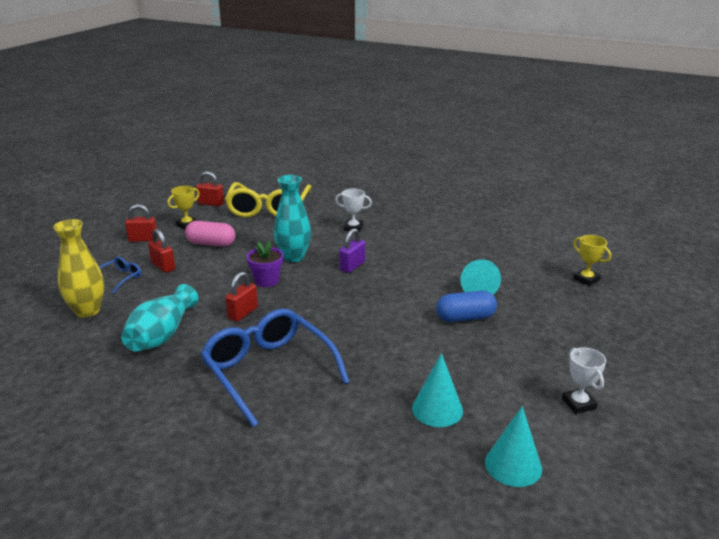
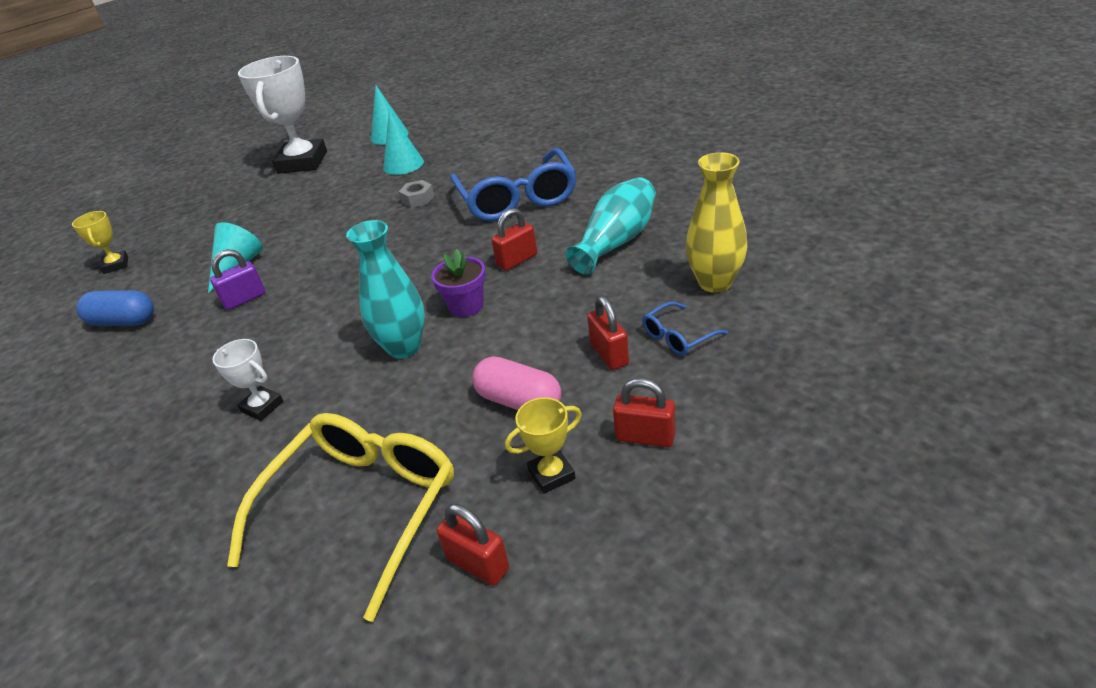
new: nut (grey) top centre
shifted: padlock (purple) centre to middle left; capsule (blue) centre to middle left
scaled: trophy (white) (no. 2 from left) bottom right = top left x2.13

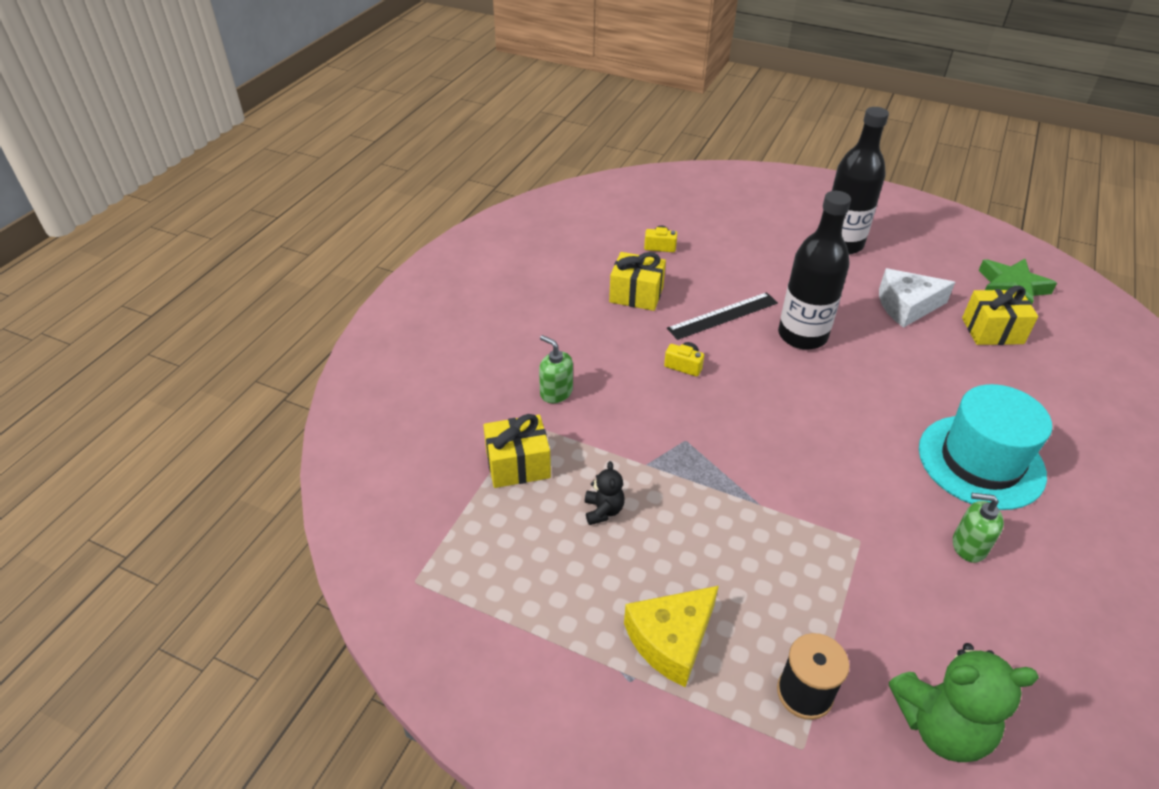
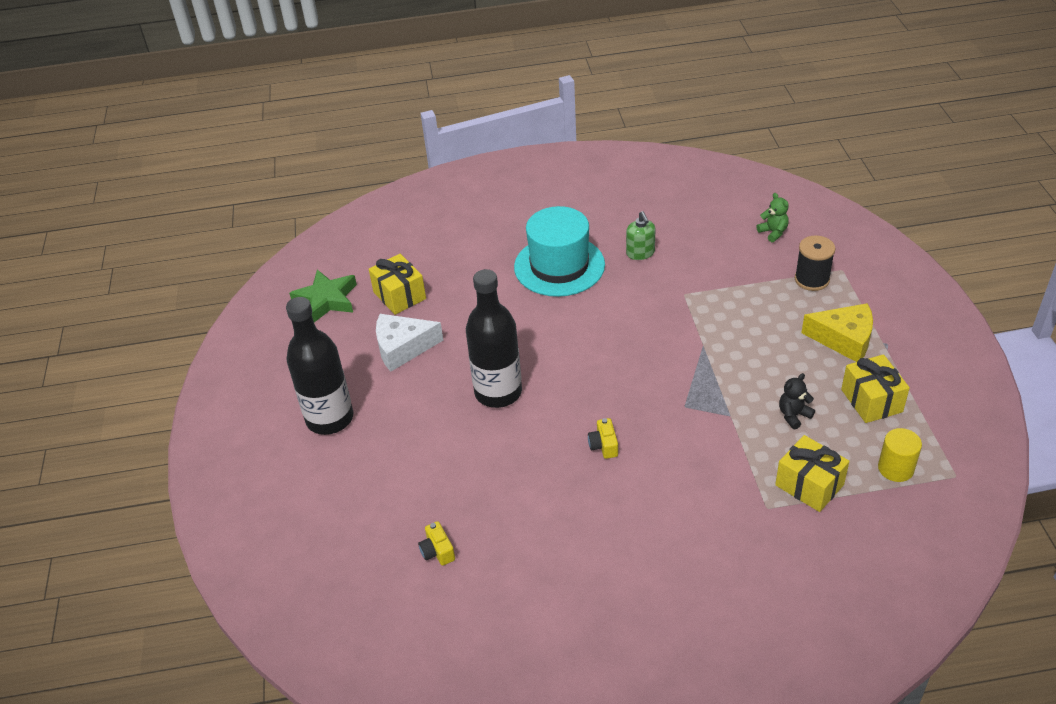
gone: ruler (black) centre; soap dispenser (green) (no. 1 from left) centre
new: cylinder (yellow) middle right
shifted: gift (yellow) (no. 2 from left in the first image) centre to gift (yellow) (no. 3 from left) middle right
rotated: cheese (white) middle right = centre 120 degrees clockwise
scaled: teddy bear (green) bottom right = top right x0.50

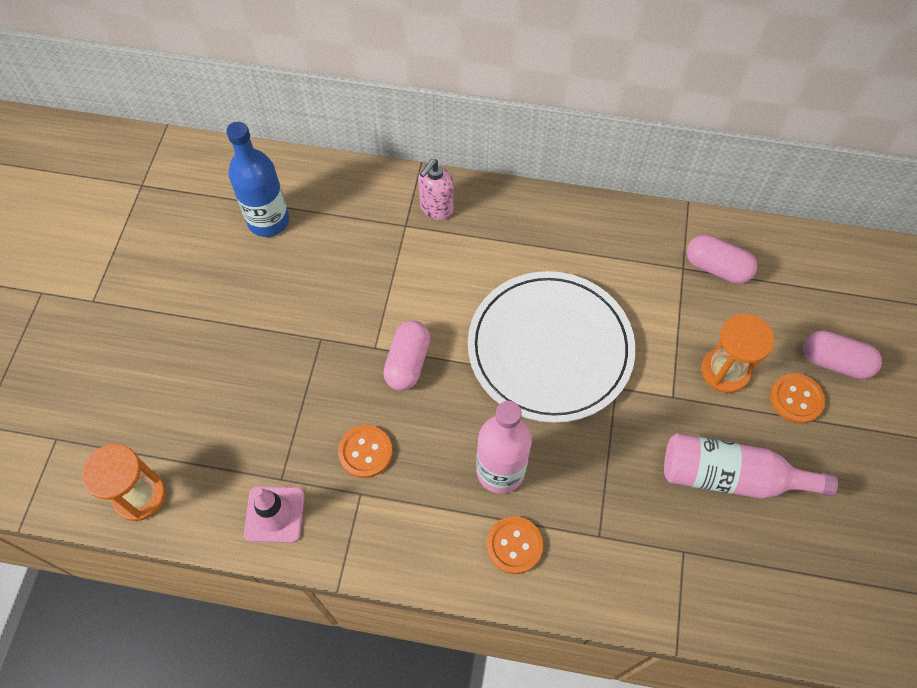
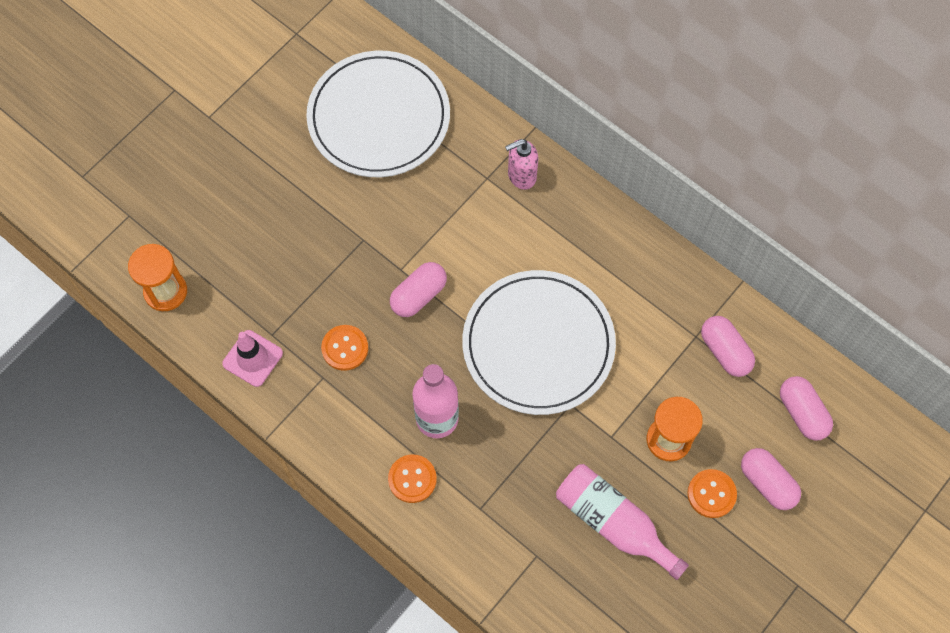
new: capsule (pink) (no. 4 from left) middle right
swapped: bottle (blue) top left to plate (white) (no. 1 from left) top centre

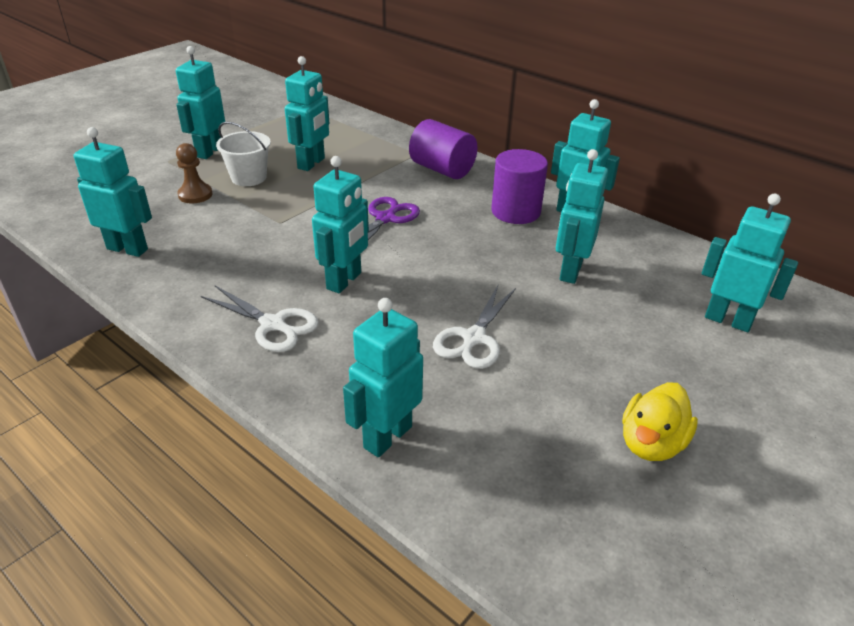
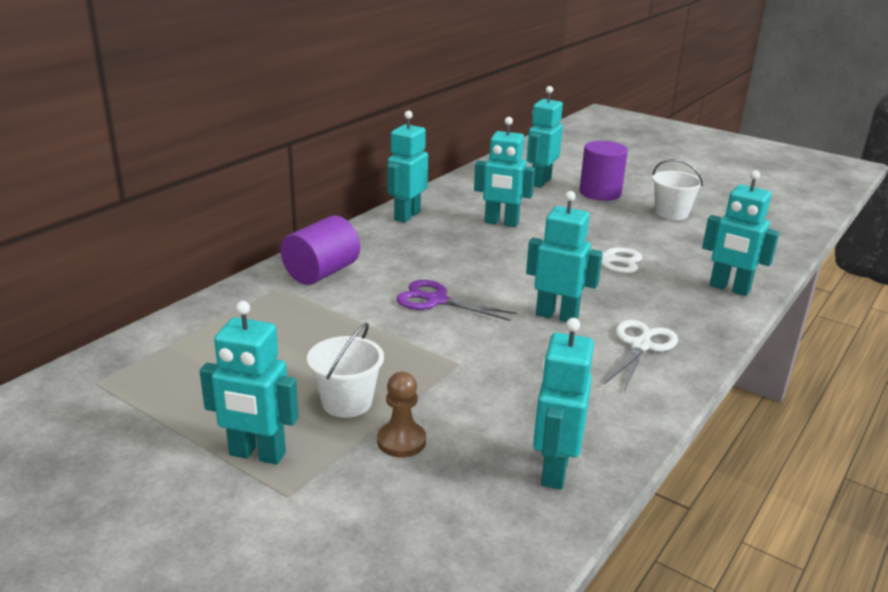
gone: robot (turquoise) (no. 3 from left) top centre
shifted: cylinder (purple) (no. 2 from left) top centre to top right
swapped: duck (yellow) bottom right to bucket (white) (no. 2 from left) top right

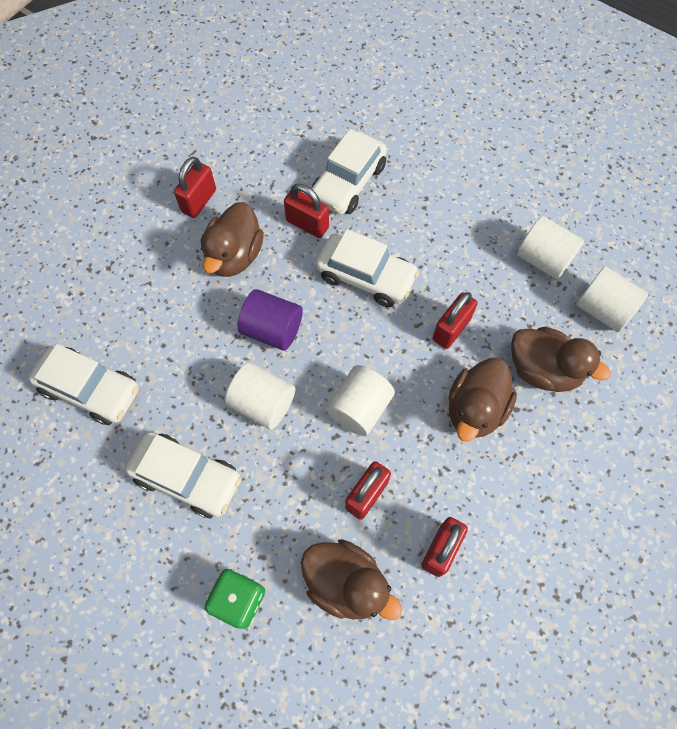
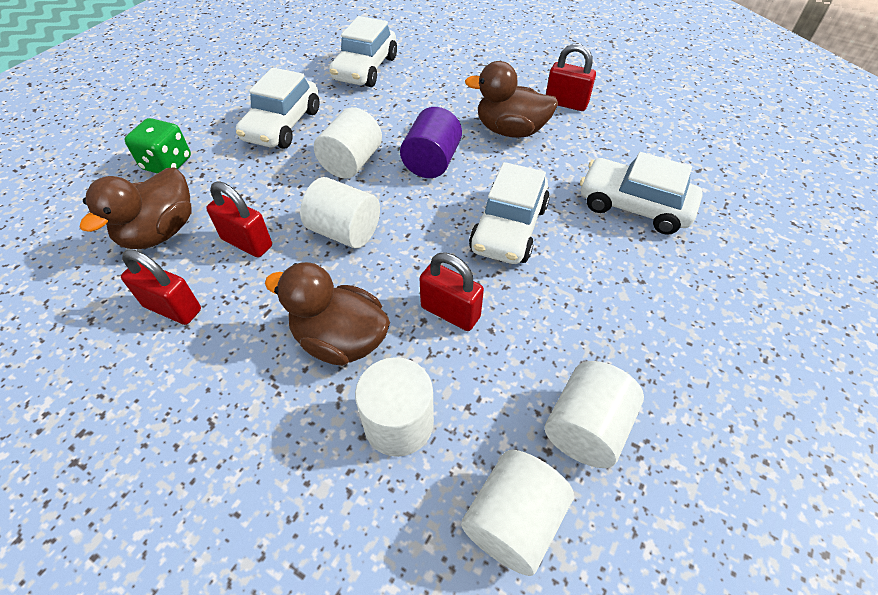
gone: padlock (red) (no. 2 from left) top centre
swapped: duck (brown) (no. 4 from left) middle right to cylinder (white) (no. 3 from left) bottom centre

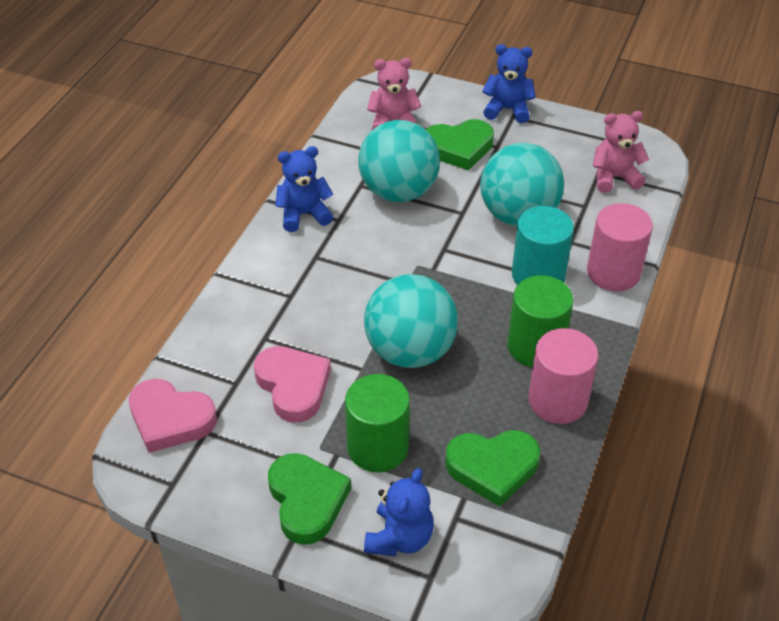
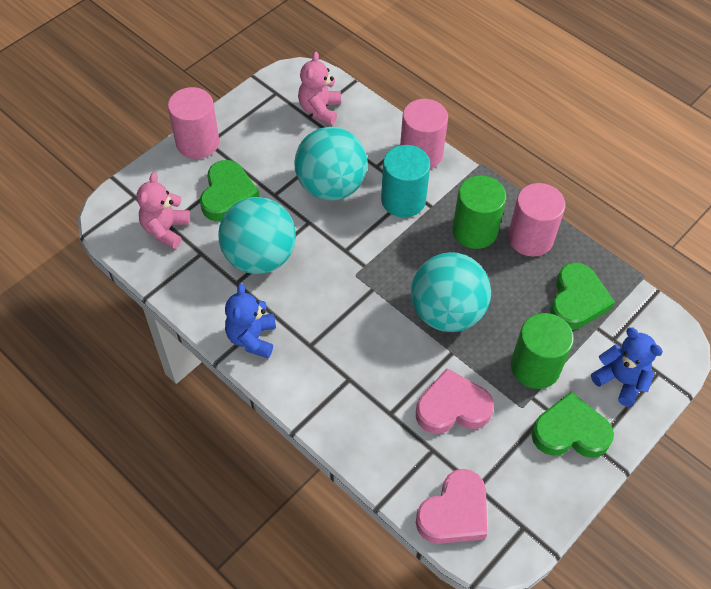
swapped: teddy bear (blue) (no. 3 from left) top centre to cylinder (pink) (no. 1 from left) top left

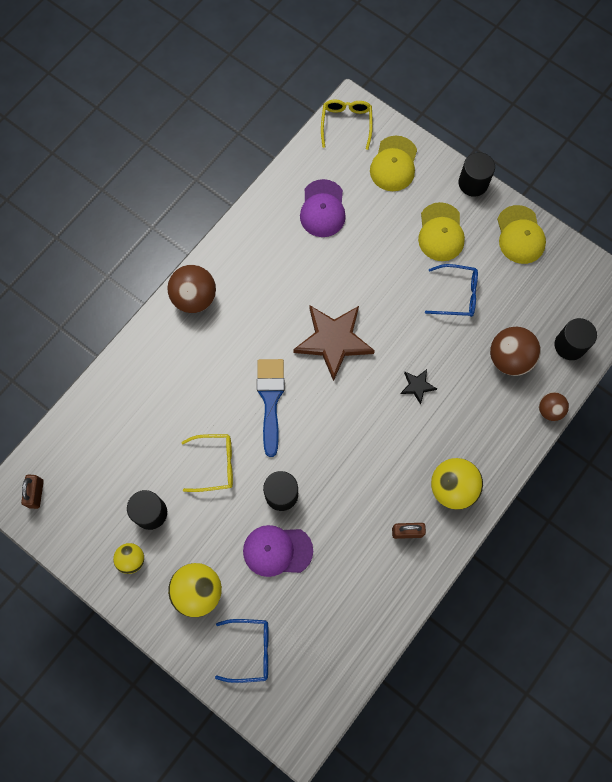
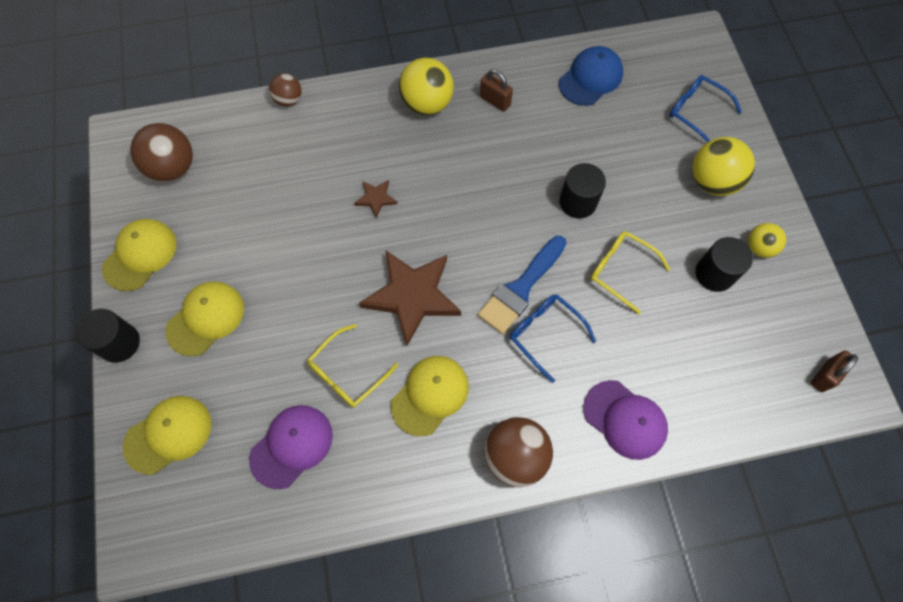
gone: cylinder (black) (no. 4 from left) middle right
new: cap (blue) top centre; cap (yellow) (no. 4 from left) centre
shifted: glasses (yellow) (no. 2 from left in the first image) top centre to glasses (yellow) (no. 1 from left) centre; glasses (blue) (no. 2 from left in the first image) middle right to glasses (blue) (no. 1 from left) centre; ball (brown) (no. 2 from left in the first image) middle right to ball (brown) (no. 1 from left) top left; cap (purple) (no. 1 from left in the first image) bottom centre to cap (purple) (no. 2 from left) bottom right
repainted: star (black) middle right to star (brown) (no. 1 from left) top centre

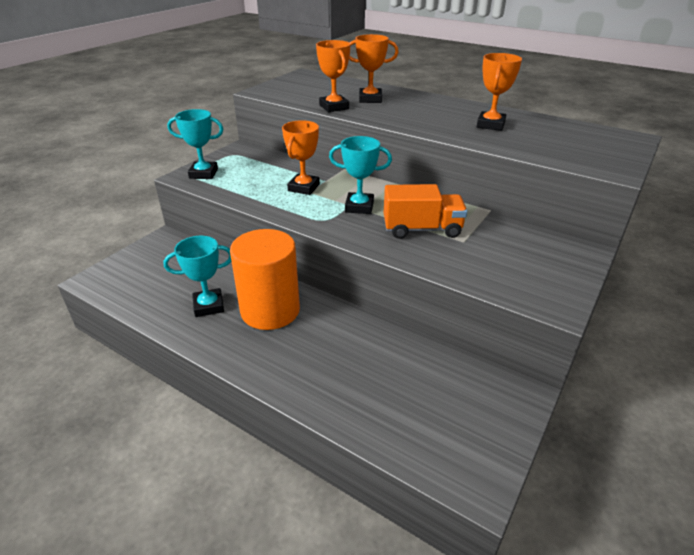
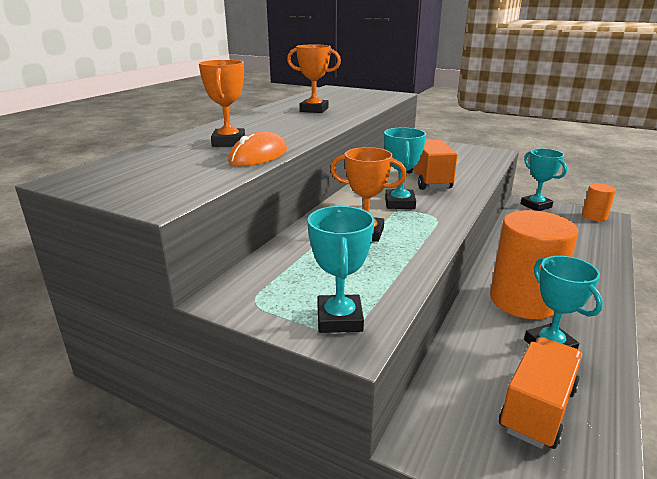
new: trophy (turquoise) (no. 3 from left) middle right; cylinder (orange) (no. 2 from left) middle right; truck (orange) (no. 2 from left) bottom right
swapped: trophy (orange) (no. 2 from left) top centre to mouse (orange) top centre

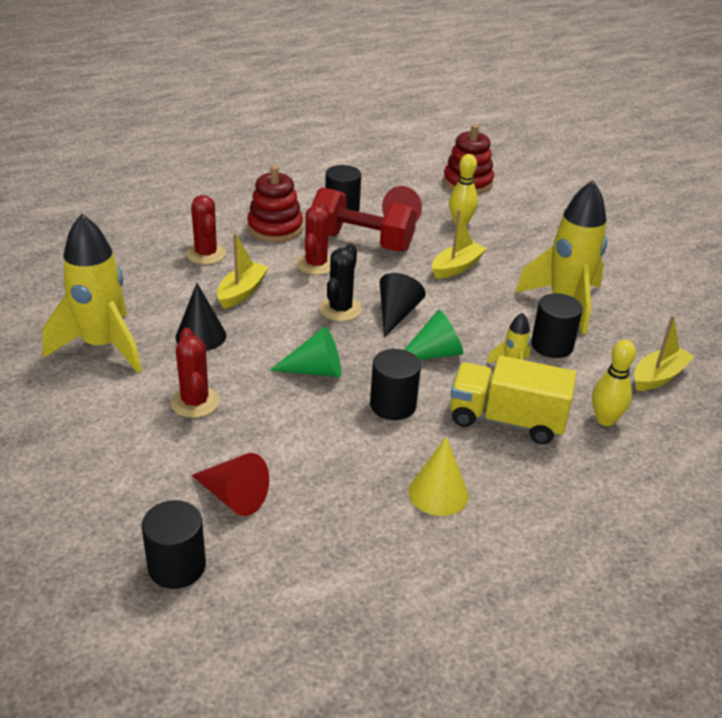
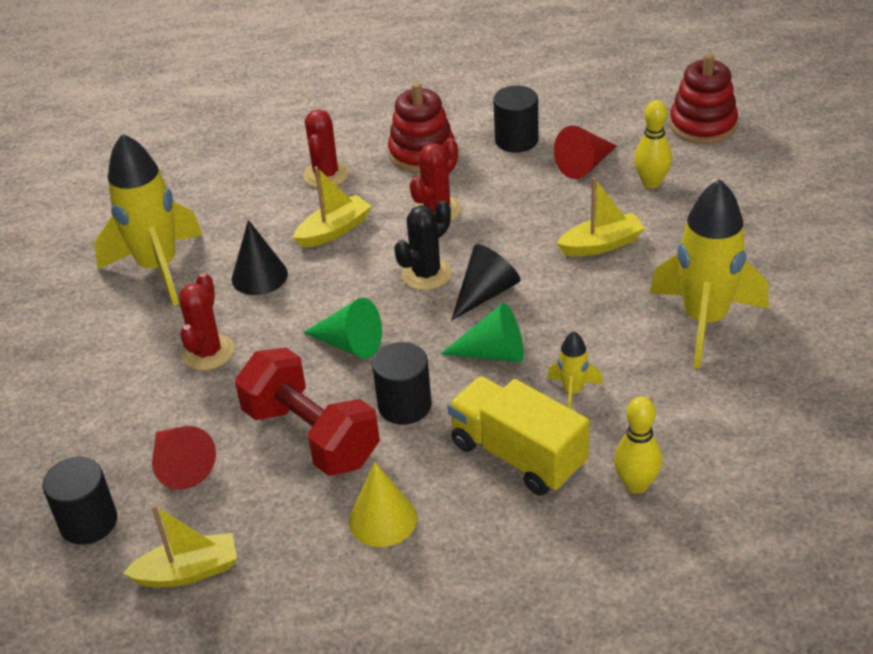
gone: cylinder (black) (no. 4 from left) middle right
shifted: dumbbell (red) top centre to centre; boat (yellow) (no. 3 from left in the first image) middle right to boat (yellow) (no. 1 from left) bottom left

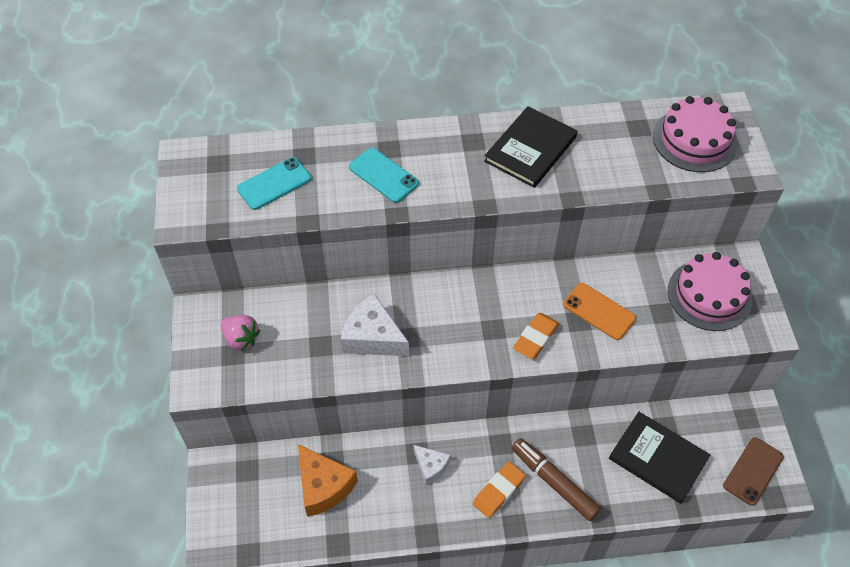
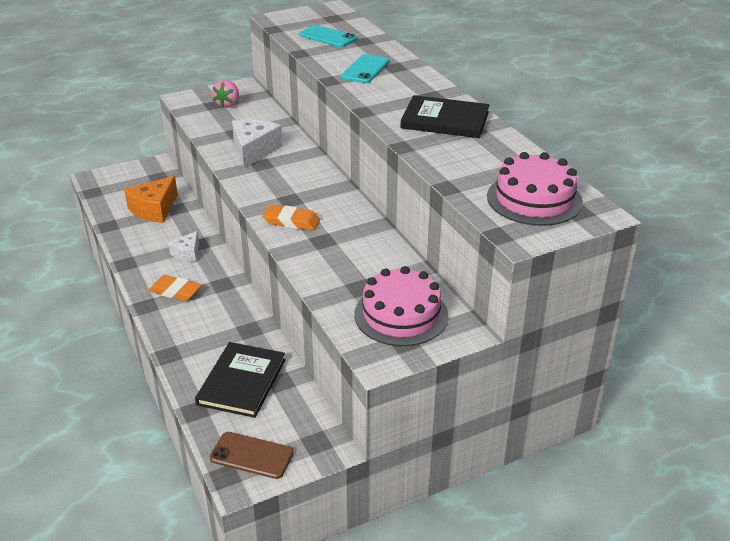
gone: phone (orange) middle right; marker (brown) bottom centre

